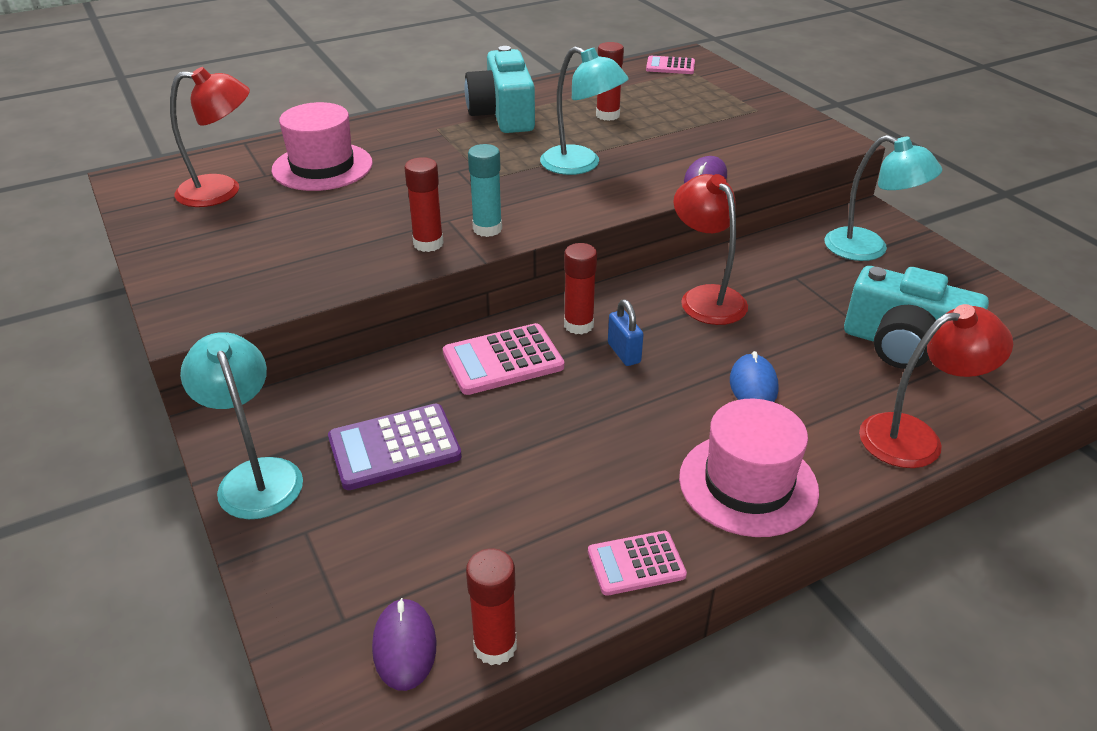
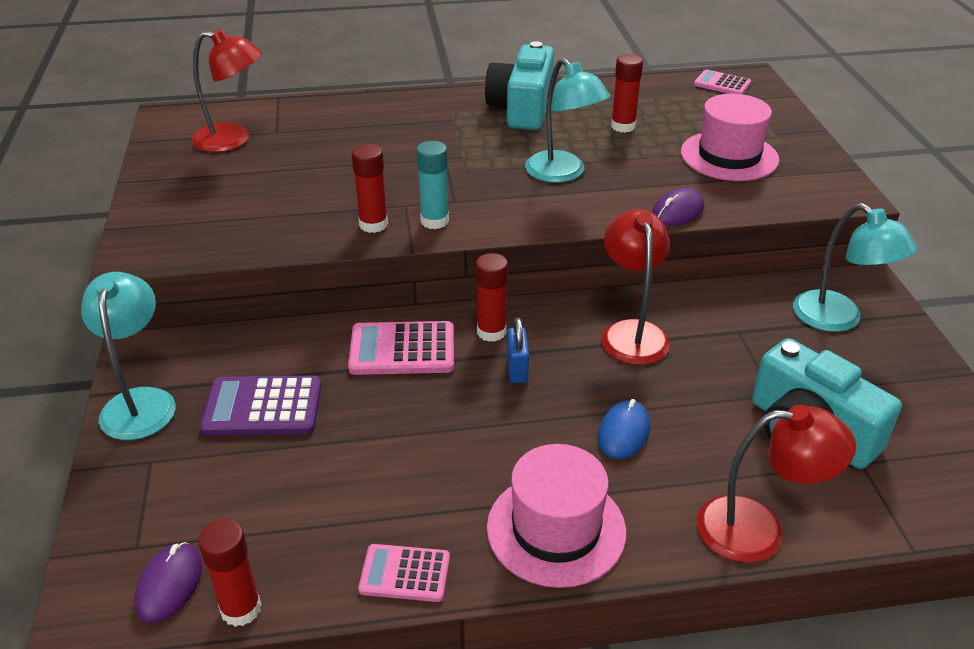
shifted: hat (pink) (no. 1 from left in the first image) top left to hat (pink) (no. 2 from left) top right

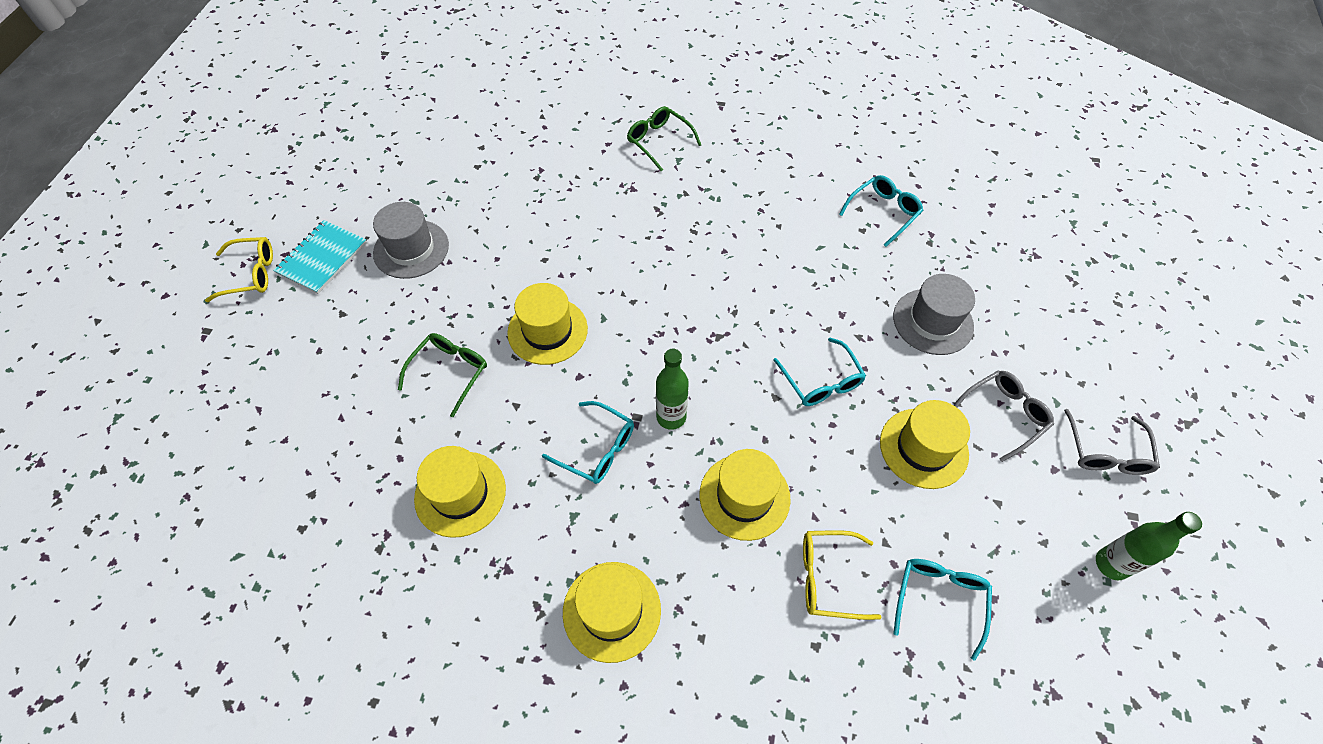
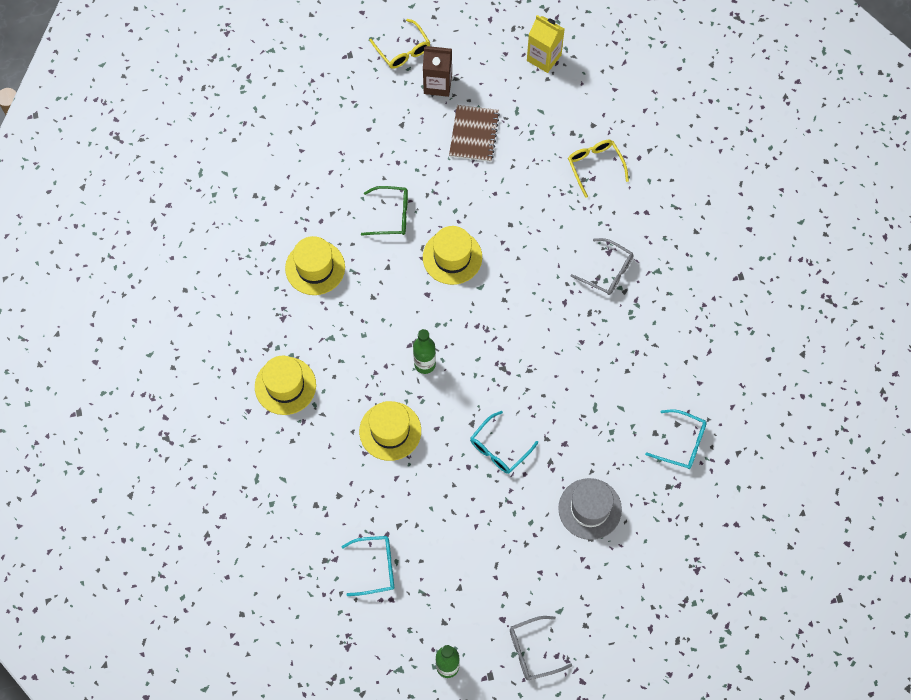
gone: glasses (green) (no. 2 from left) top centre; hat (yellow) (no. 5 from left) middle right; glasses (turquoise) (no. 1 from left) centre
new: carton (yellow) top centre
shifted: glasses (grey) (no. 1 from left in the first image) middle right to glasses (grey) (no. 2 from left) centre; glasses (yellow) (no. 2 from left) bottom centre to top centre
swapped: hat (grey) (no. 1 from left) top left to notebook (brown) top centre; notebook (turquoise) middle left to carton (brown) top centre

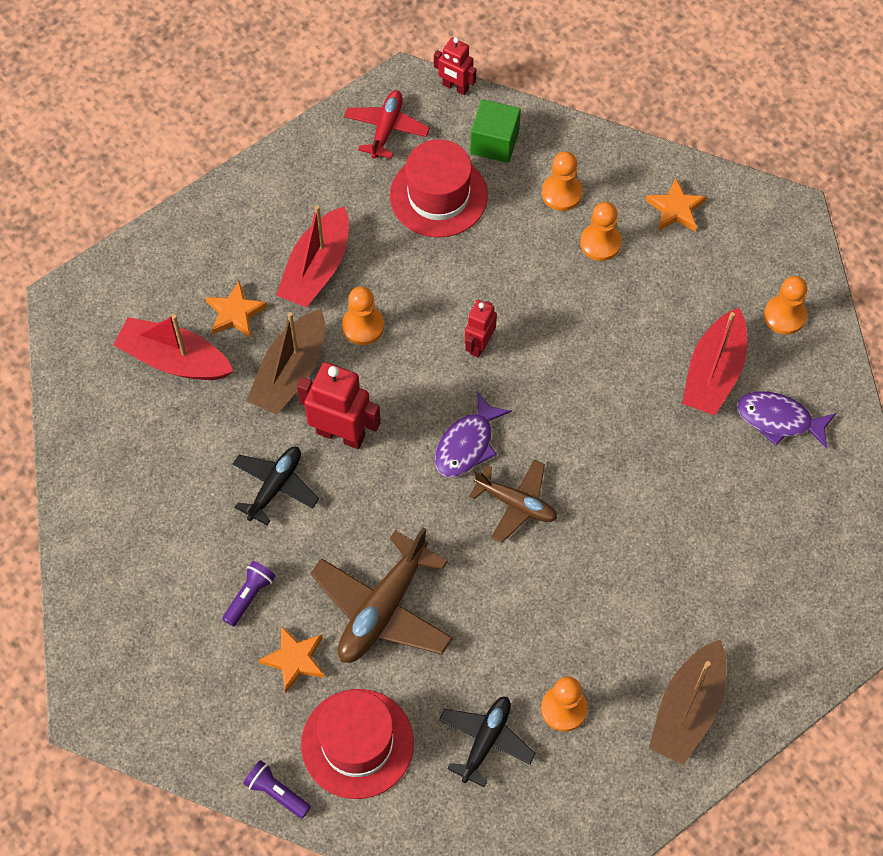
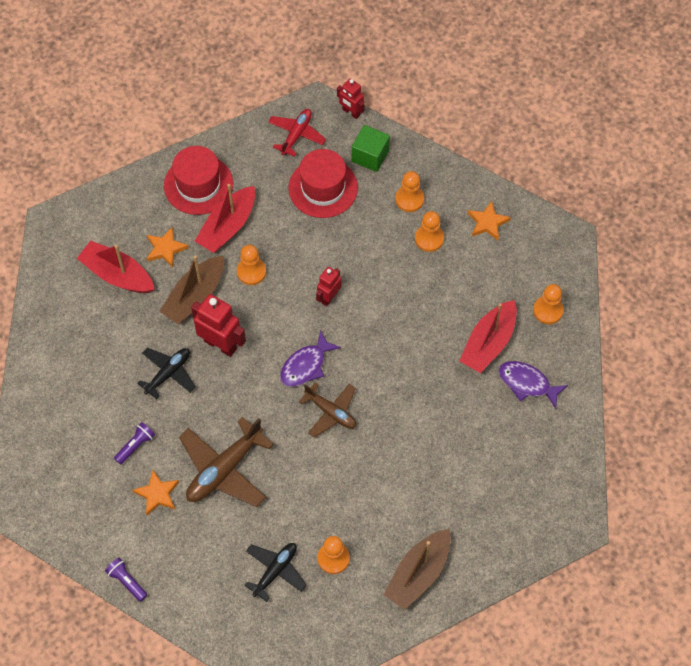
shifted: hat (red) (no. 1 from left) bottom centre to top left

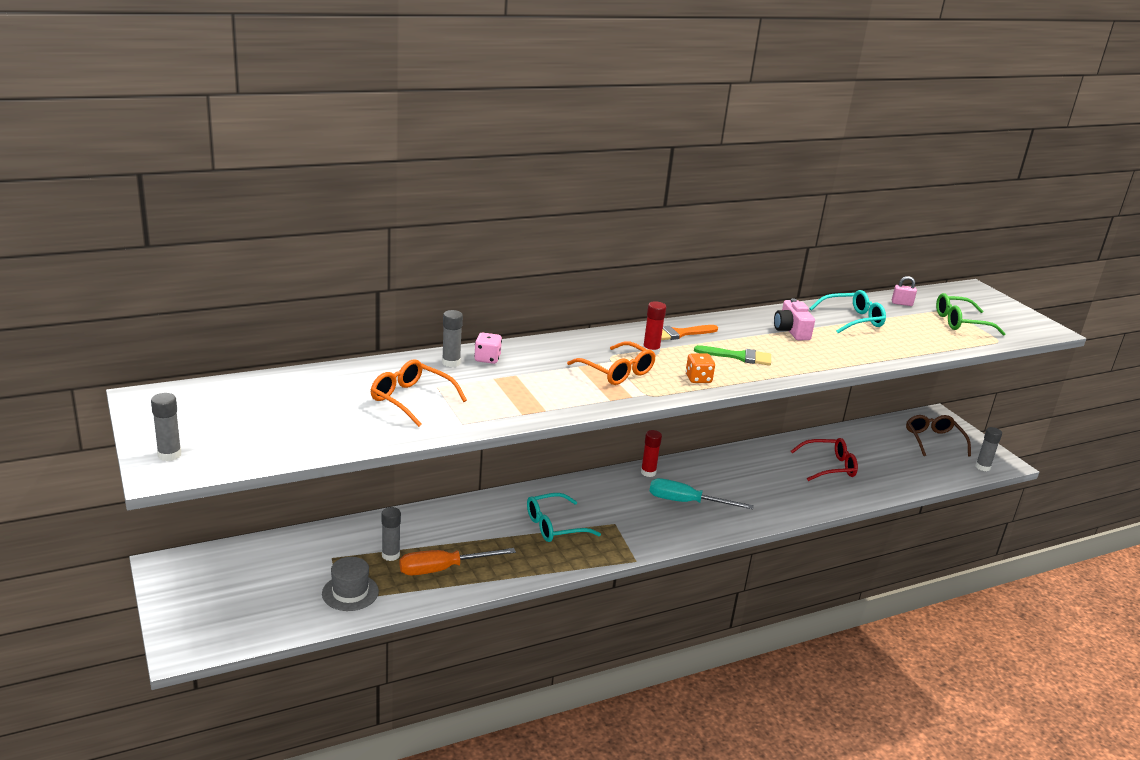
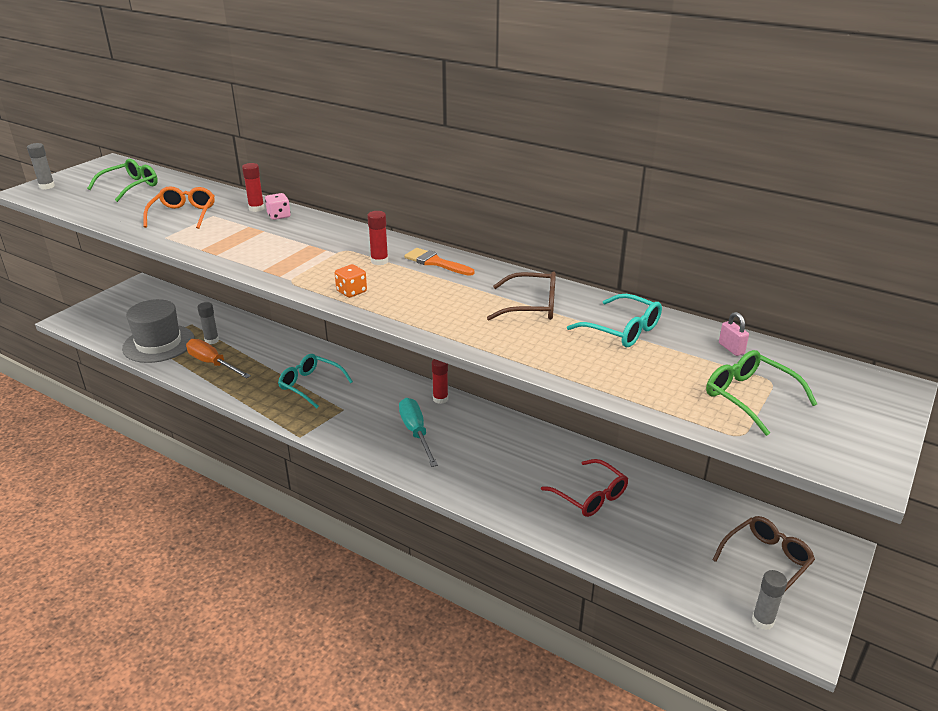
gone: glasses (orange) (no. 2 from left) centre; brush (green) centre
new: glasses (green) (no. 1 from left) top left
swapped: camera (pink) middle right to glasses (brown) (no. 1 from left) centre
repainted: glue stick (grey) (no. 3 from left) centre to glue stick (red) (no. 1 from left) top left
scaled: hat (grey) bottom left = middle left x1.69

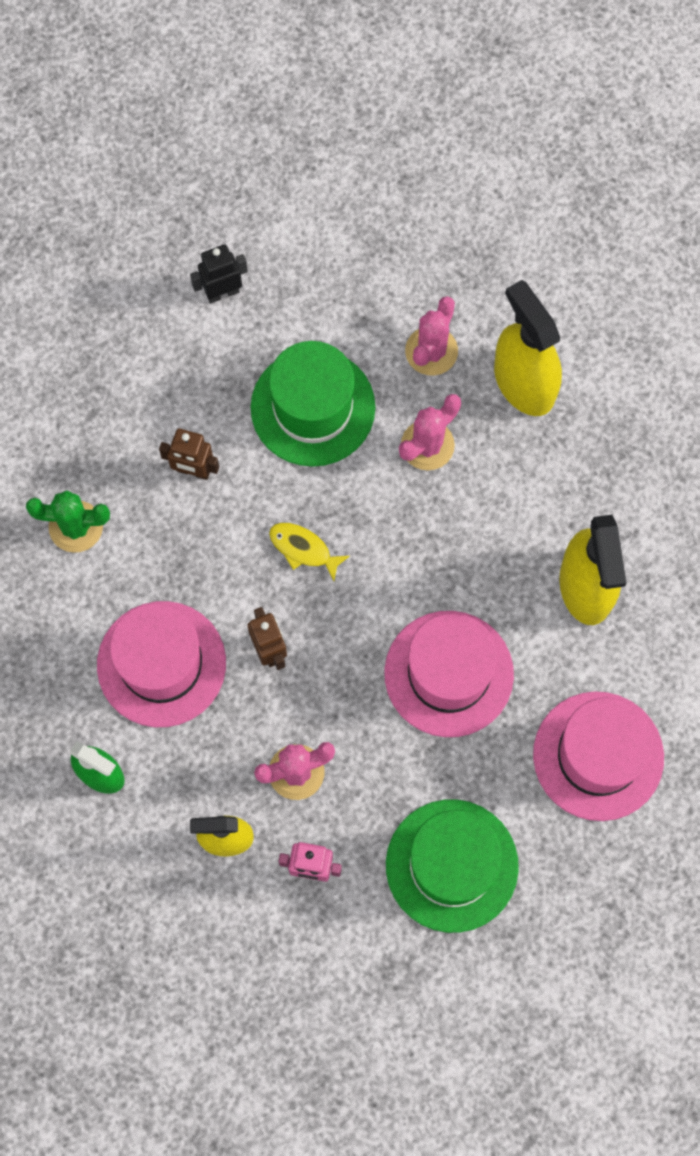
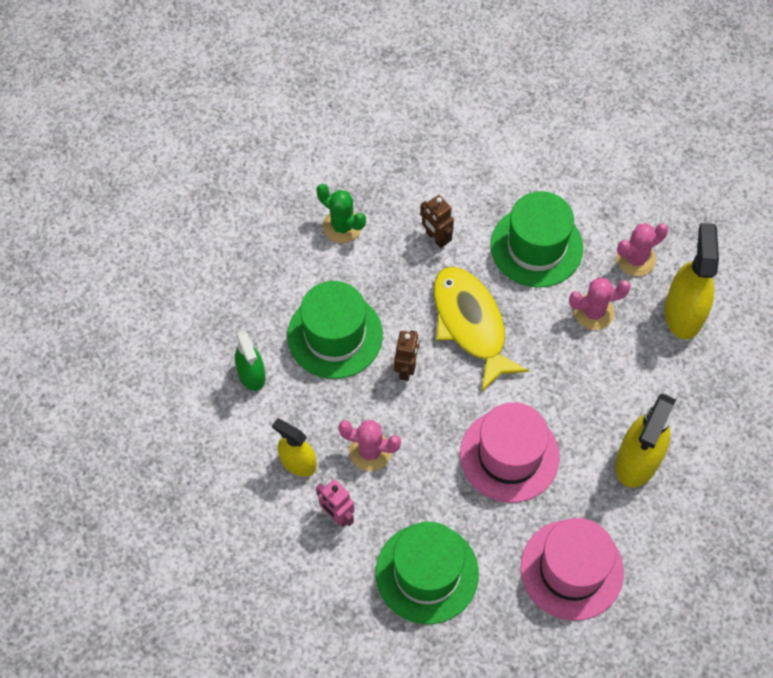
gone: robot (black) top left
repainted: hat (pink) (no. 1 from left) middle left to hat (green) (no. 1 from left) centre
scaled: fish (yellow) centre = centre x2.20

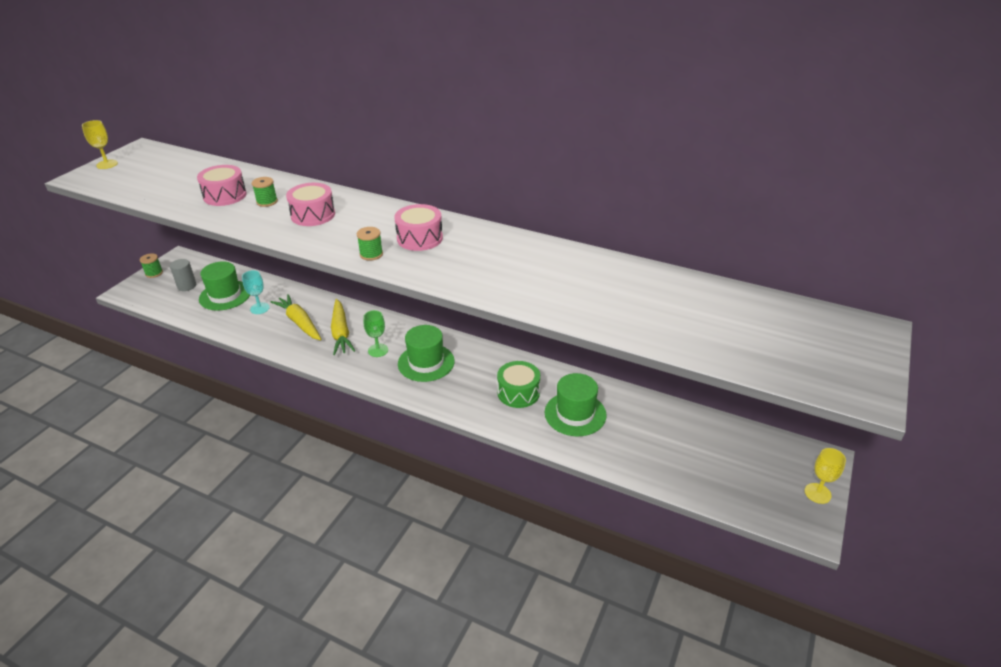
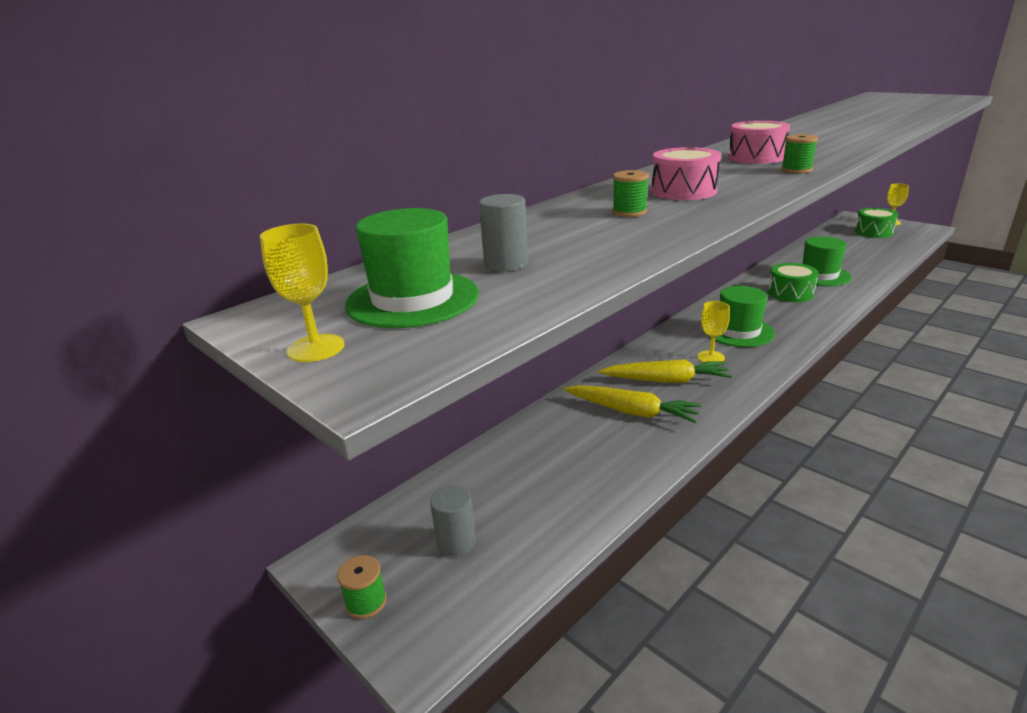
gone: drum (pink) (no. 1 from left) top left; goblet (turquoise) middle left
new: cylinder (grey) (no. 2 from left) top centre; drum (green) (no. 2 from left) top right
shifted: hat (green) (no. 1 from left) middle left to centre
repainted: goblet (green) centre to goblet (yellow) (no. 2 from left) middle right
rotated: carrot (yellow) (no. 1 from left) middle left = centre 135 degrees counterclockwise

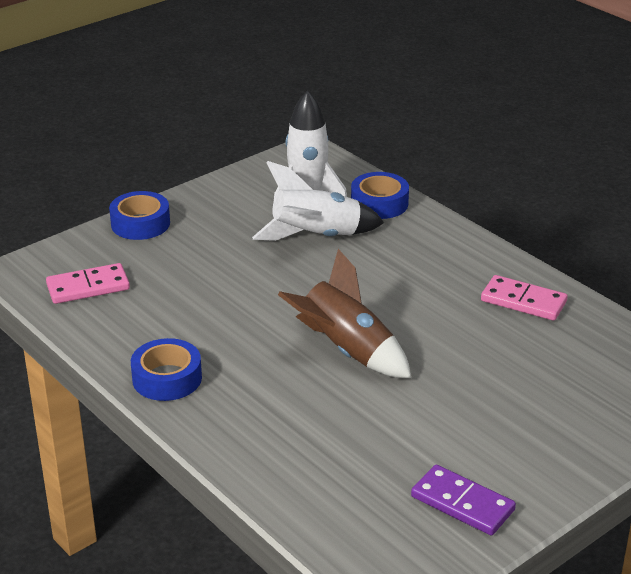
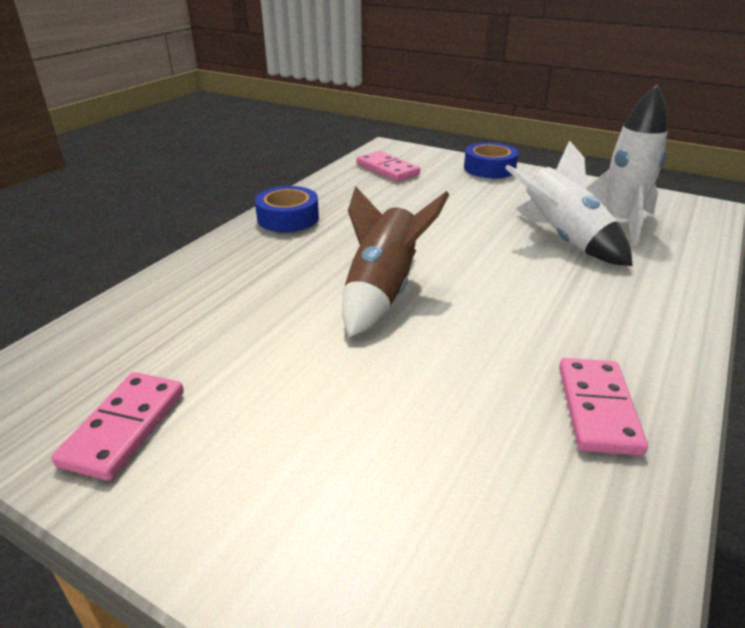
gone: tape (blue) (no. 3 from left) centre
repainted: domino (purple) bottom right to domino (pink) (no. 1 from left) bottom left

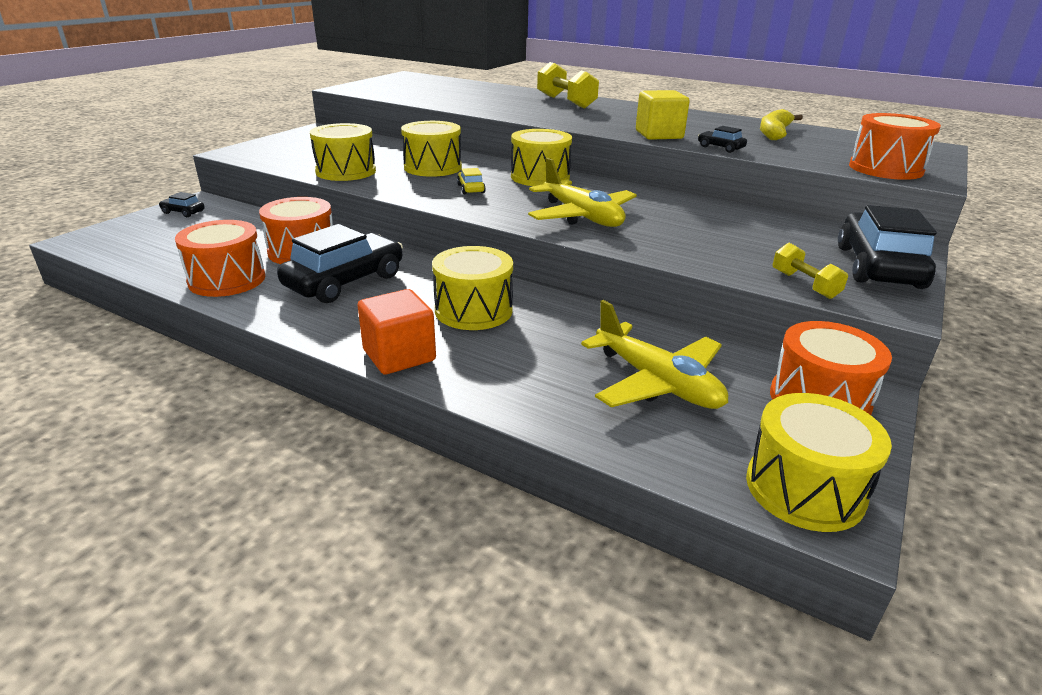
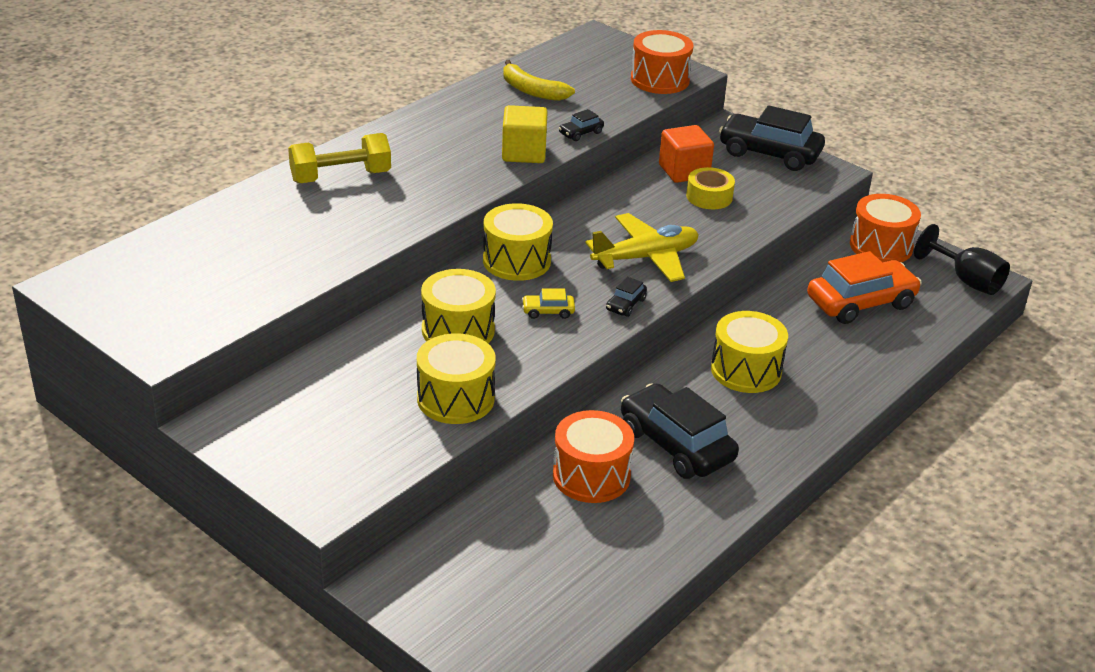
gone: drum (orange) (no. 1 from left) middle left; dumbbell (yellow) (no. 2 from left) middle right
new: tape (yellow) top centre
shifted: car (black) (no. 1 from left in the first image) top left to car (black) (no. 2 from left) centre; cube (orange) centre to top centre
swapped: plane (yellow) (no. 2 from left) centre to car (orange) middle right; drum (yellow) (no. 5 from left) middle right to goblet (black) middle right

